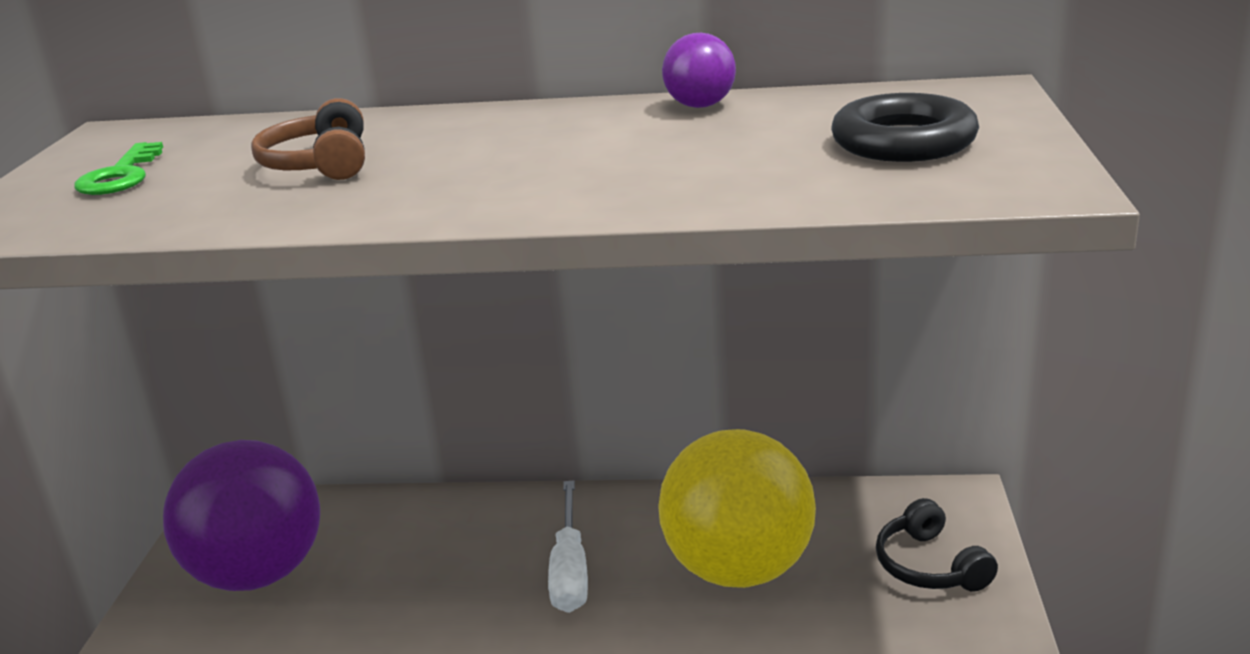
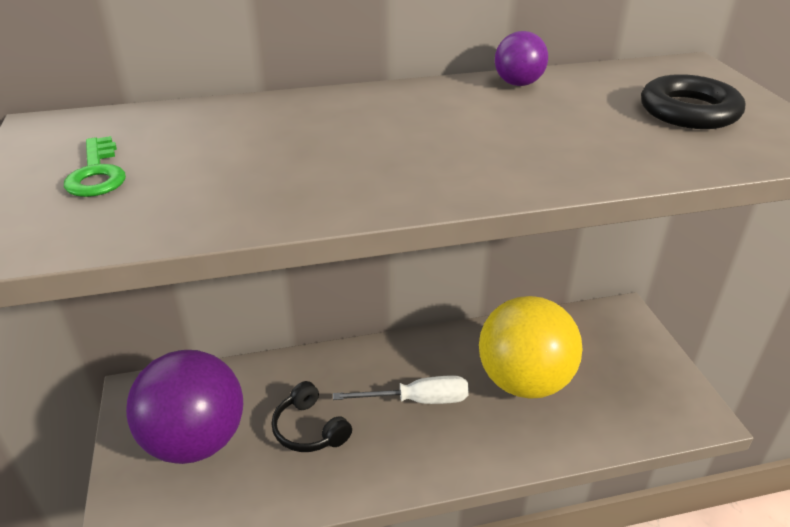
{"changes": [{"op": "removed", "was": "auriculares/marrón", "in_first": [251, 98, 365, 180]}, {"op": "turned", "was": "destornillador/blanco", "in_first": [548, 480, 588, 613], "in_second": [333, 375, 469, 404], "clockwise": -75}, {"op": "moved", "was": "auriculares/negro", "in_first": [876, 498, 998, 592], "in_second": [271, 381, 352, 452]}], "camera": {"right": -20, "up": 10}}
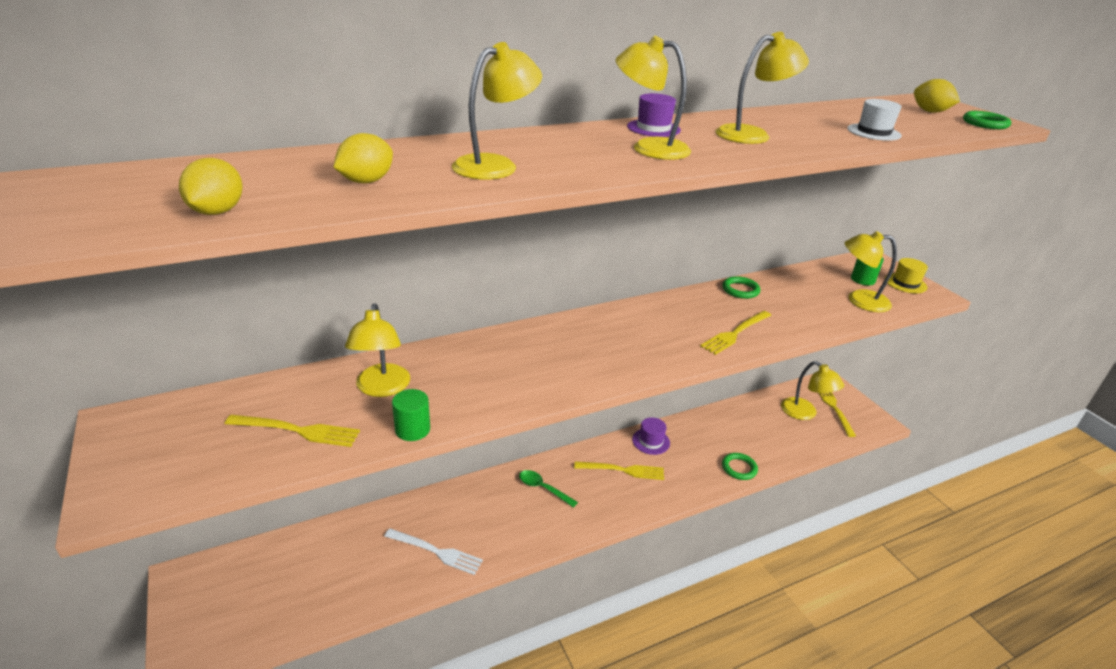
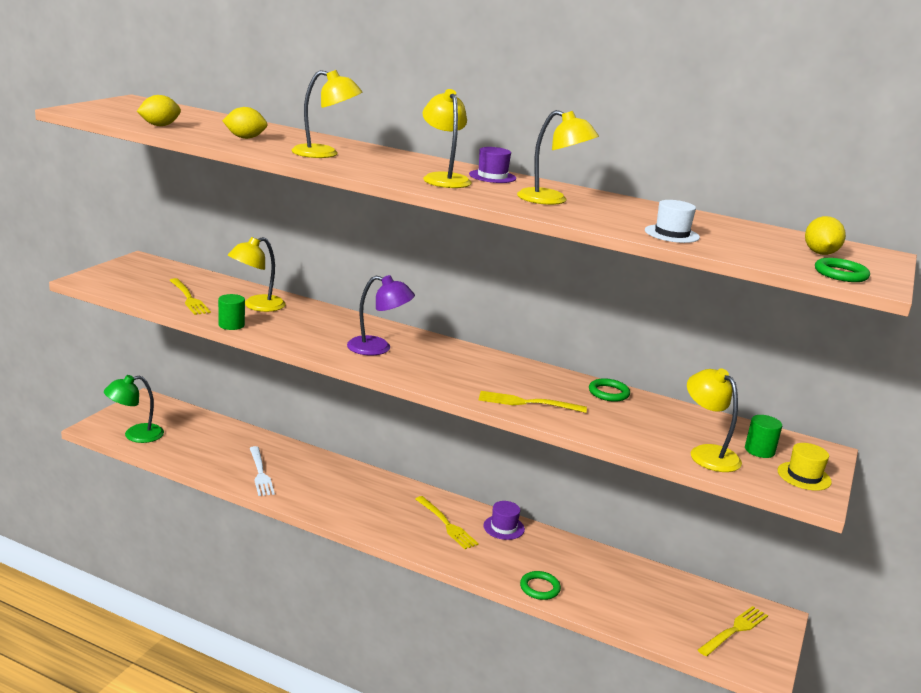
{"changes": [{"op": "removed", "was": "cuchara/verde", "in_first": [519, 470, 578, 508]}, {"op": "removed", "was": "lámpara/amarillo", "in_first": [781, 361, 844, 420]}, {"op": "added", "now": "lámpara/verde", "in_second": [104, 375, 164, 443]}, {"op": "added", "now": "lámpara/morado", "in_second": [347, 275, 415, 355]}], "camera": {"right": 50, "up": -10}}
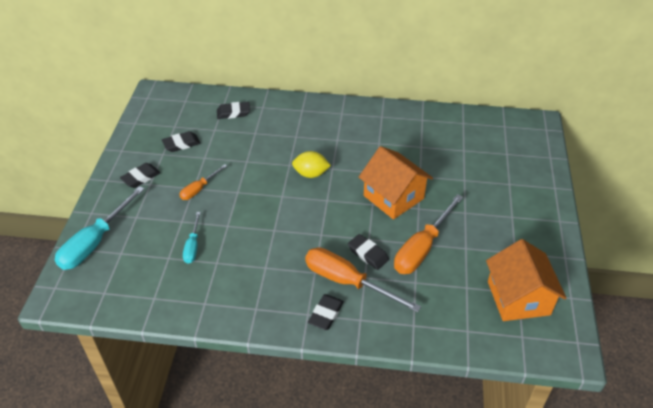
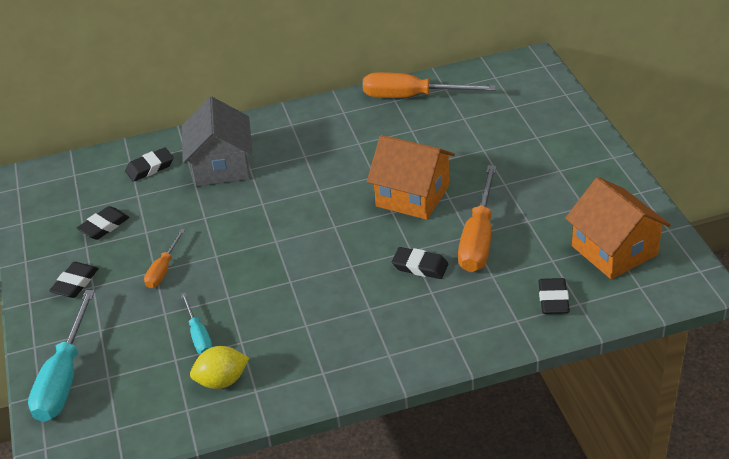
{"changes": [{"op": "moved", "was": "limón/amarillo", "in_first": [292, 151, 331, 178], "in_second": [190, 346, 249, 389]}, {"op": "moved", "was": "destornillador/naranja", "in_first": [305, 247, 421, 313], "in_second": [363, 72, 496, 98]}, {"op": "moved", "was": "goma de borrar/negro", "in_first": [308, 294, 344, 330], "in_second": [538, 278, 570, 314]}, {"op": "added", "now": "casa/gris", "in_second": [182, 97, 252, 186]}], "camera": {"right": -20, "up": -5}}
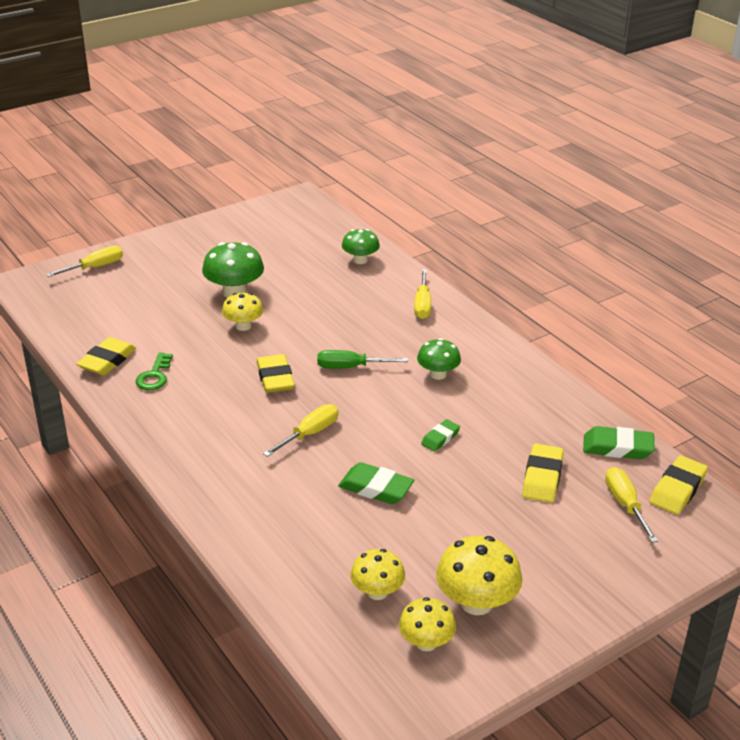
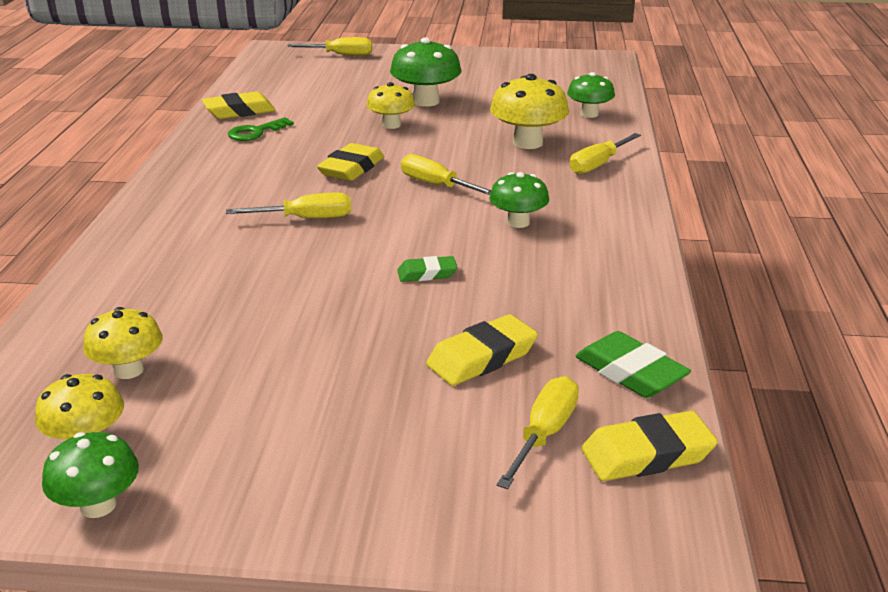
{"changes": [{"op": "recoloured", "was": "destornillador/verde", "now": "destornillador/amarillo", "in_first": [317, 350, 408, 368], "in_second": [401, 154, 491, 195]}, {"op": "removed", "was": "goma de borrar/verde", "in_first": [338, 462, 414, 504]}, {"op": "moved", "was": "seta/amarillo", "in_first": [436, 536, 522, 615], "in_second": [490, 74, 569, 149]}, {"op": "added", "now": "seta/verde", "in_second": [42, 432, 139, 518]}], "camera": {"right": 40, "up": -5}}
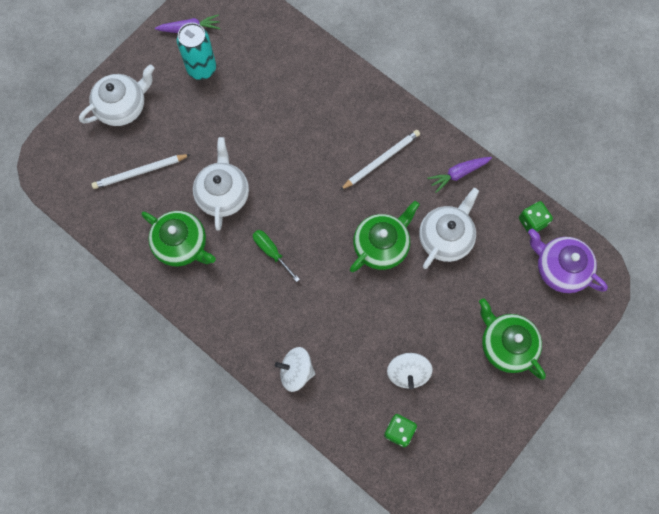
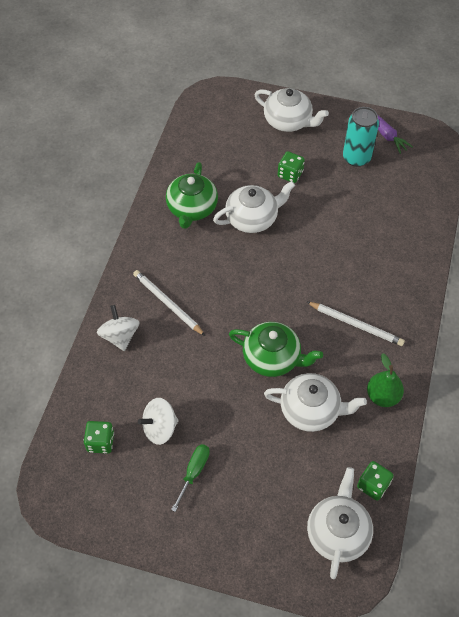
{"changes": [{"op": "moved", "was": "lápiz/blanco", "in_first": [91, 154, 191, 189], "in_second": [133, 270, 205, 336]}, {"op": "moved", "was": "destornillador/verde", "in_first": [253, 230, 300, 282], "in_second": [171, 444, 210, 512]}, {"op": "replaced", "was": "zanahoria/morado", "now": "pera/verde", "in_first": [427, 157, 492, 193], "in_second": [367, 353, 404, 407]}, {"op": "removed", "was": "tetera/verde", "in_first": [479, 298, 546, 380]}, {"op": "recoloured", "was": "tetera/morado", "now": "tetera/blanco", "in_first": [528, 228, 608, 293], "in_second": [307, 467, 373, 579]}, {"op": "added", "now": "dado/verde", "in_second": [278, 151, 305, 183]}], "camera": {"right": 65, "up": -15}}
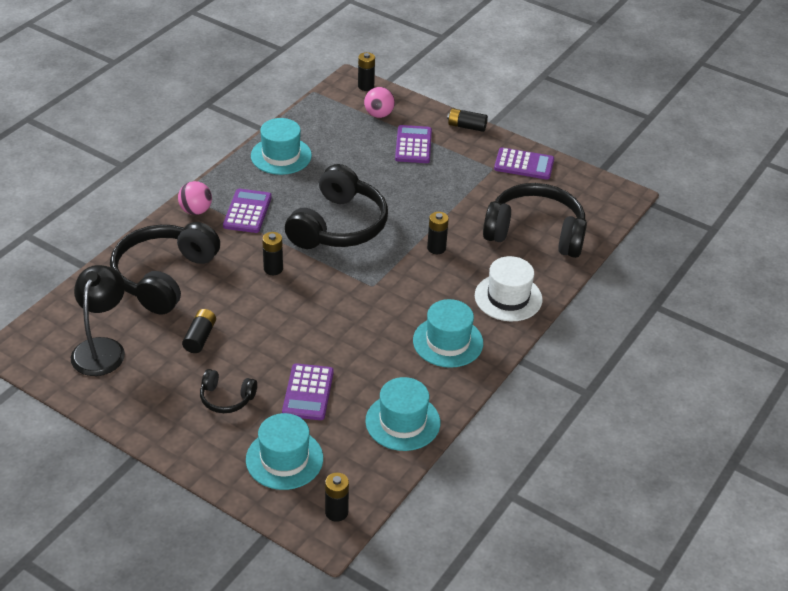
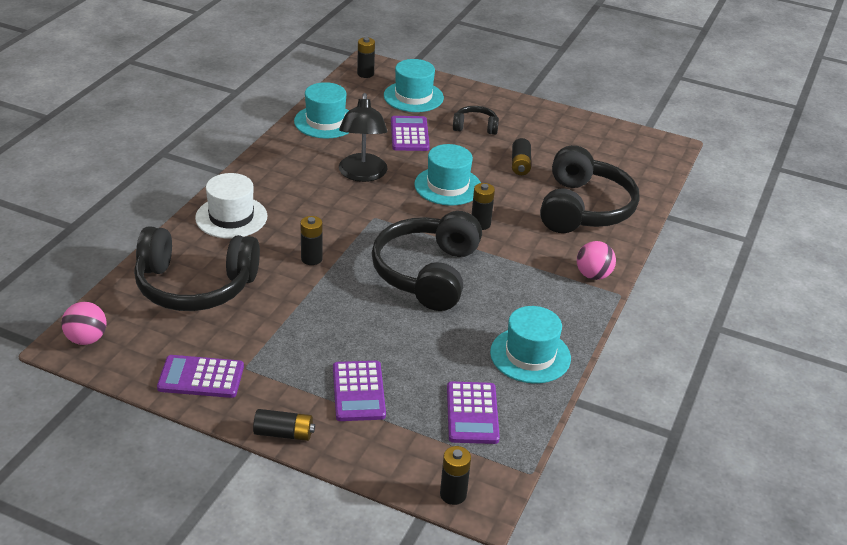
{"changes": [{"op": "moved", "was": "lámpara/negro", "in_first": [71, 265, 125, 376], "in_second": [339, 93, 388, 182]}, {"op": "moved", "was": "calculadora/morado", "in_first": [223, 189, 272, 233], "in_second": [447, 381, 500, 444]}, {"op": "moved", "was": "pelota/rosa", "in_first": [364, 87, 395, 118], "in_second": [61, 302, 107, 345]}, {"op": "moved", "was": "sombrero/turquesa", "in_first": [413, 299, 483, 368], "in_second": [414, 144, 481, 206]}], "camera": {"right": 170, "up": -5}}
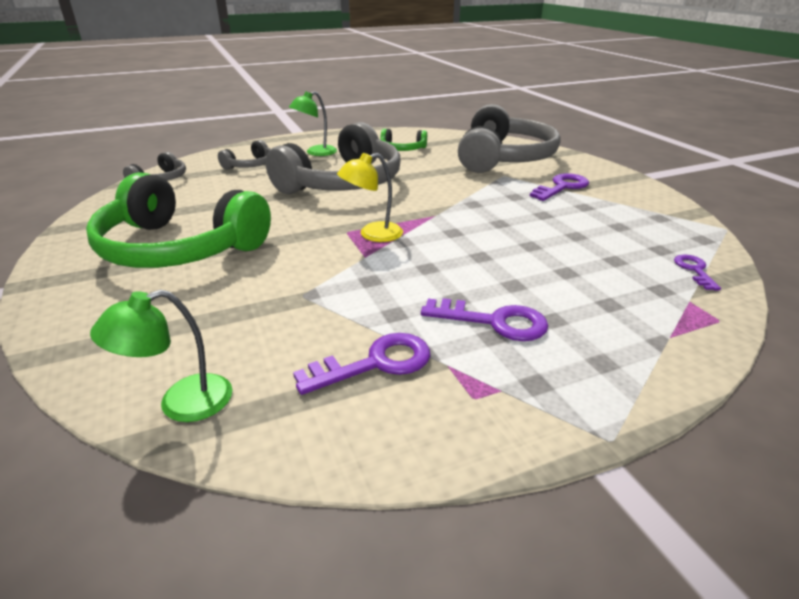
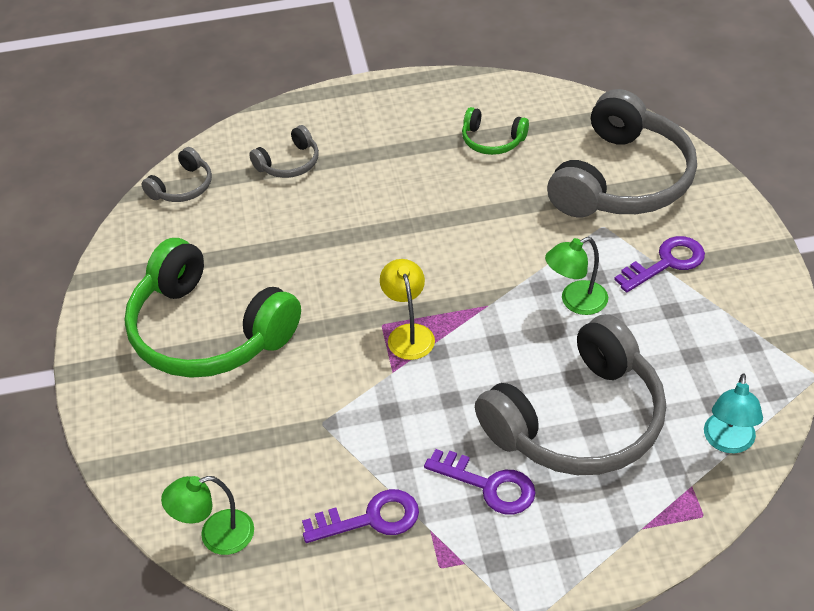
{"changes": [{"op": "moved", "was": "auriculares/gris", "in_first": [266, 122, 401, 194], "in_second": [475, 314, 666, 475]}, {"op": "moved", "was": "lámpara/verde", "in_first": [289, 91, 337, 156], "in_second": [545, 237, 608, 315]}, {"op": "turned", "was": "lámpara/amarillo", "in_first": [337, 153, 403, 242], "in_second": [380, 259, 435, 360], "clockwise": 90}, {"op": "replaced", "was": "llave/morado", "now": "lámpara/turquesa", "in_first": [674, 255, 721, 291], "in_second": [704, 374, 763, 453]}], "camera": {"right": 15, "up": 15}}
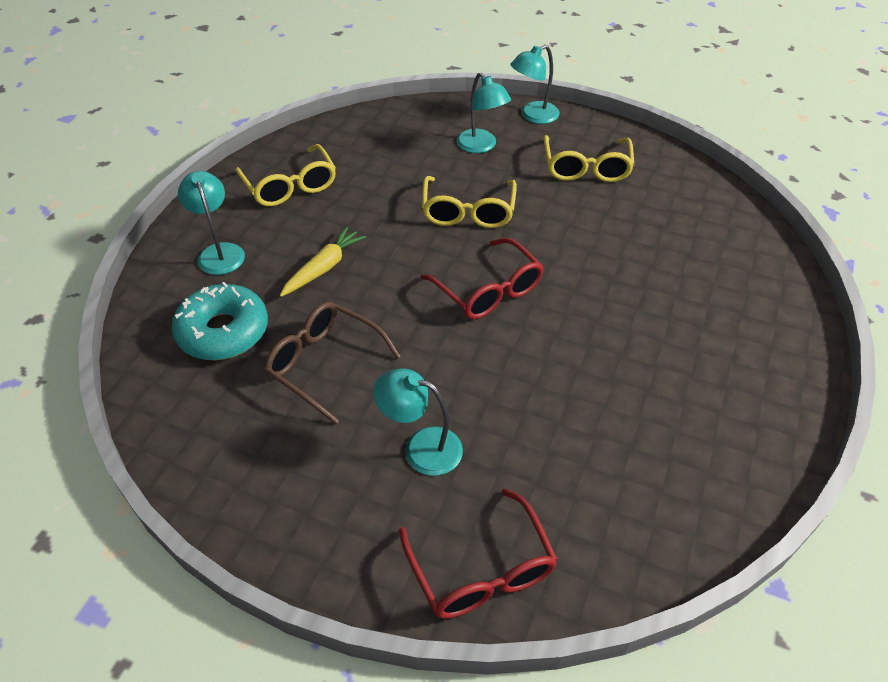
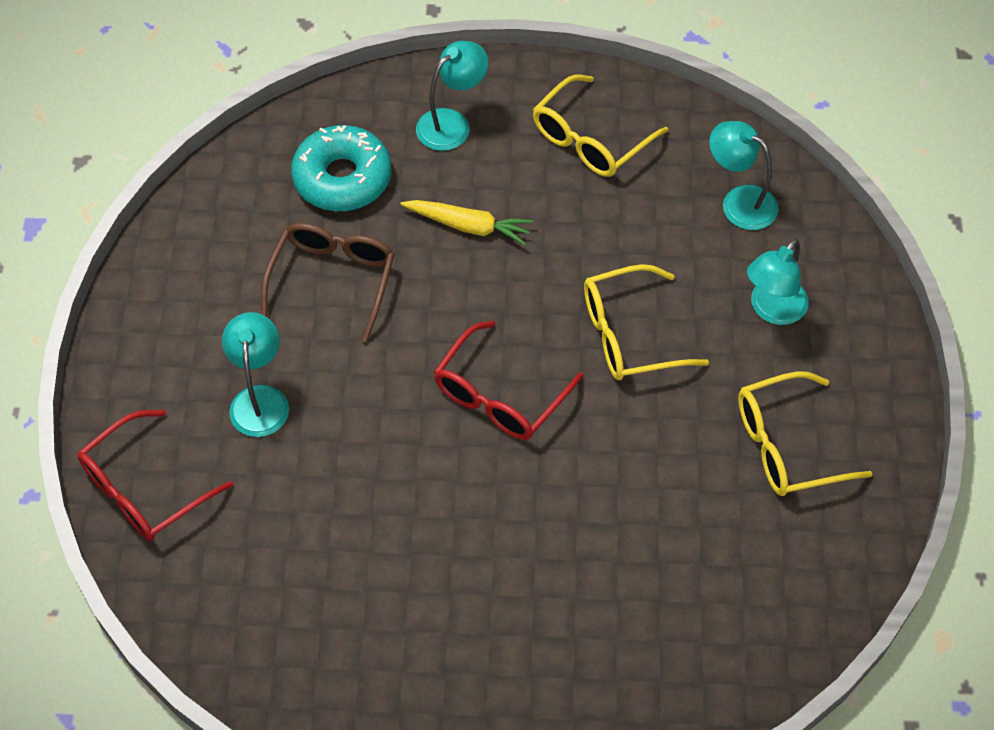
{"changes": [{"op": "moved", "was": "lámpara/turquesa", "in_first": [510, 45, 560, 124], "in_second": [709, 121, 779, 230]}], "camera": {"right": 70, "up": 10}}
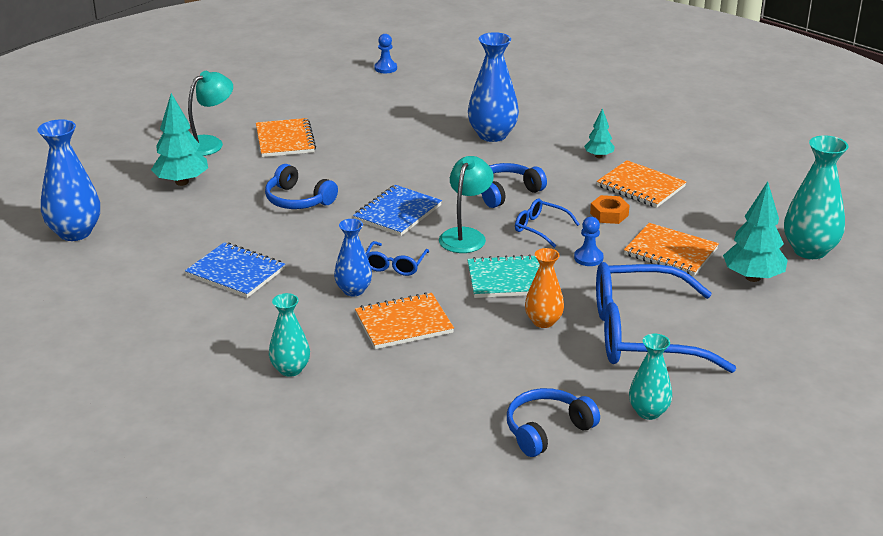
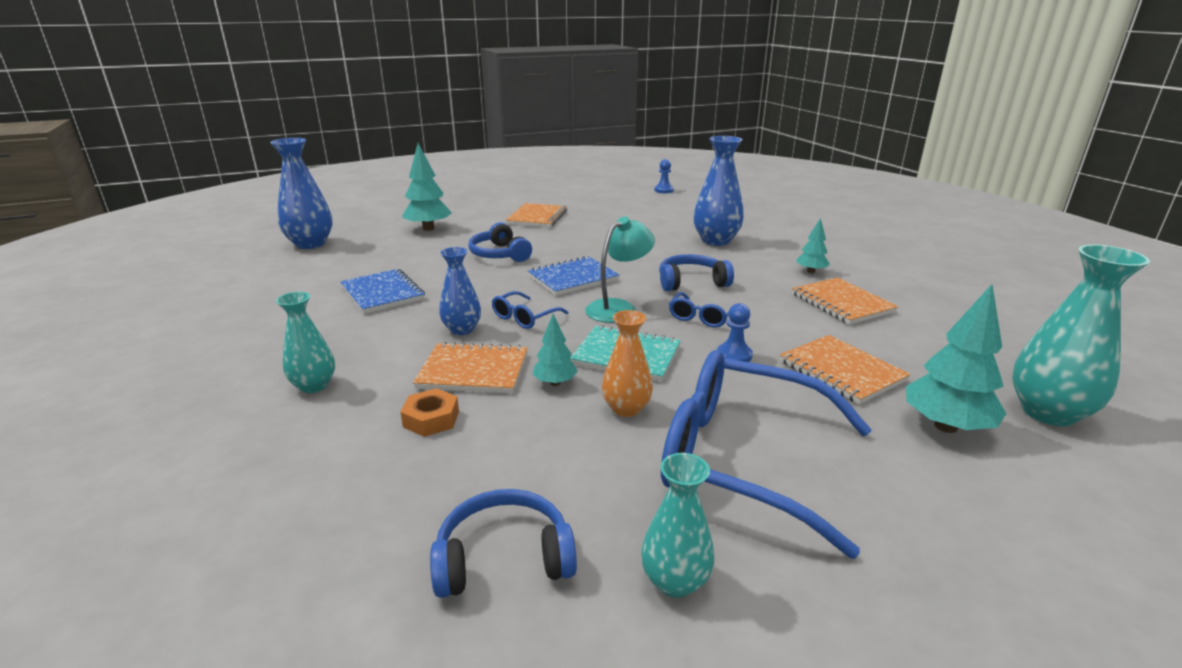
{"changes": [{"op": "removed", "was": "lámpara/turquesa", "in_first": [188, 71, 233, 156]}, {"op": "turned", "was": "gafas/azul", "in_first": [515, 199, 580, 248], "in_second": [669, 292, 729, 328], "clockwise": -120}, {"op": "moved", "was": "tuerca/naranja", "in_first": [590, 195, 630, 224], "in_second": [400, 388, 459, 437]}, {"op": "added", "now": "árbol/turquesa", "in_second": [532, 314, 578, 386]}], "camera": {"right": 25, "up": -5}}
